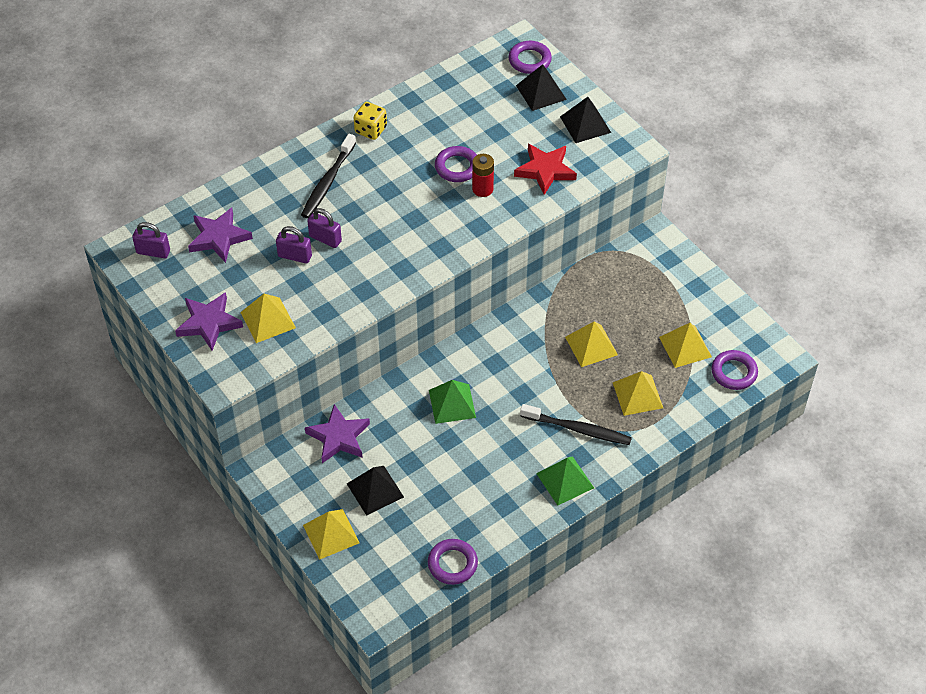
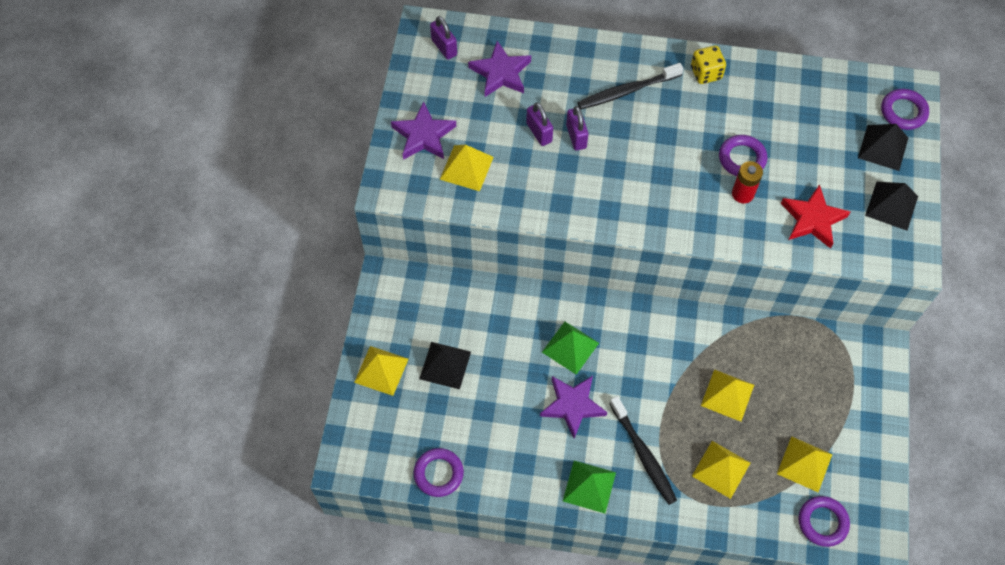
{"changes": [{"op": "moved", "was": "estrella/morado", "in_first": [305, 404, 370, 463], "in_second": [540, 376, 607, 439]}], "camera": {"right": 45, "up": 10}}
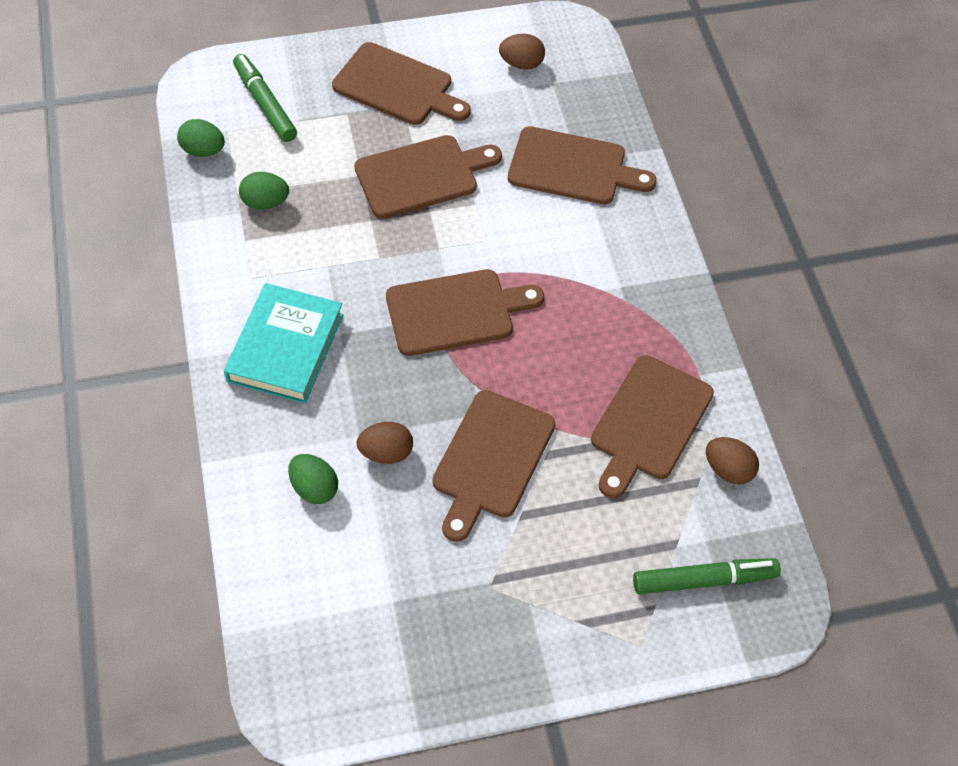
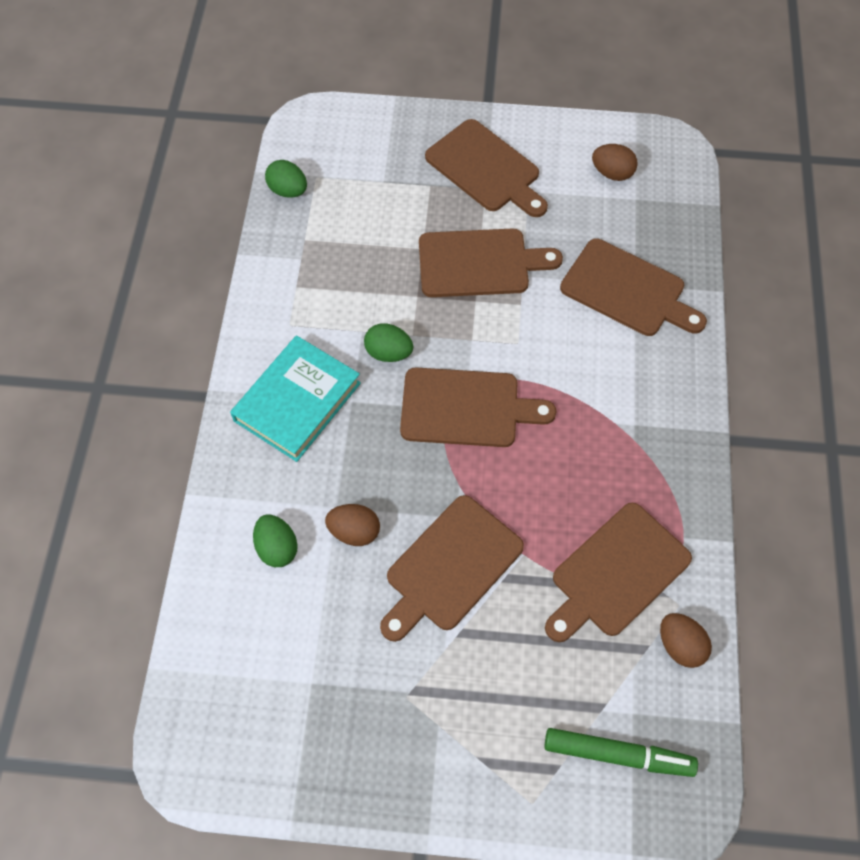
{"changes": [{"op": "removed", "was": "rotulador/verde", "in_first": [233, 54, 297, 142]}, {"op": "moved", "was": "huevo/verde", "in_first": [239, 172, 289, 210], "in_second": [364, 323, 413, 362]}], "camera": {"right": 20, "up": 5}}
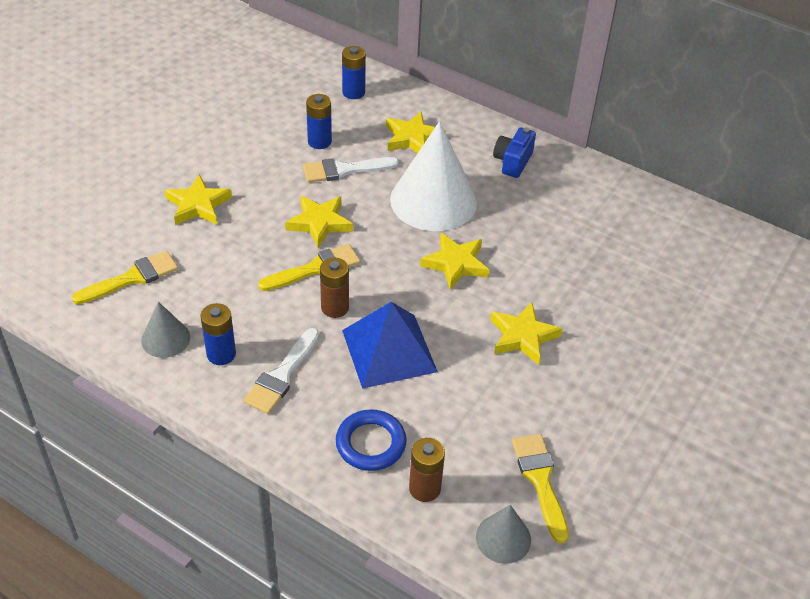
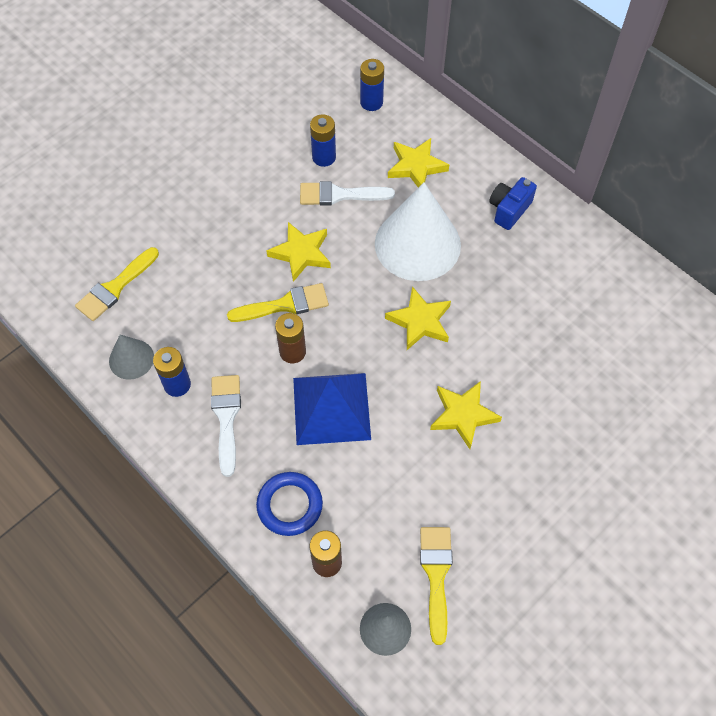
{"changes": [{"op": "turned", "was": "pincel/amarillo", "in_first": [71, 251, 178, 304], "in_second": [75, 247, 159, 321], "clockwise": 150}, {"op": "removed", "was": "estrella/amarillo", "in_first": [164, 174, 232, 225]}, {"op": "turned", "was": "pincel/blanco", "in_first": [243, 328, 319, 414], "in_second": [211, 375, 241, 477], "clockwise": 135}], "camera": {"right": 15, "up": 15}}
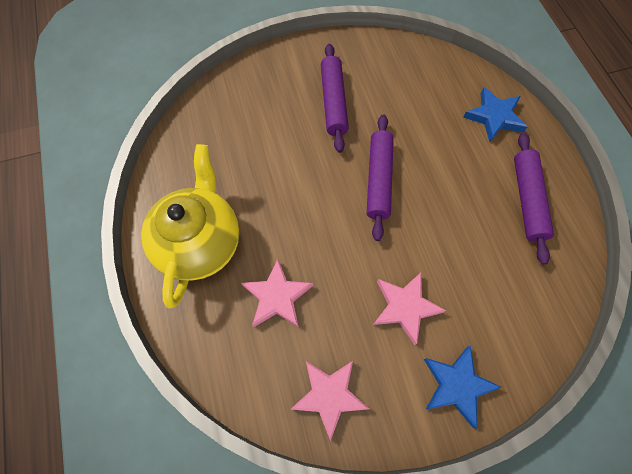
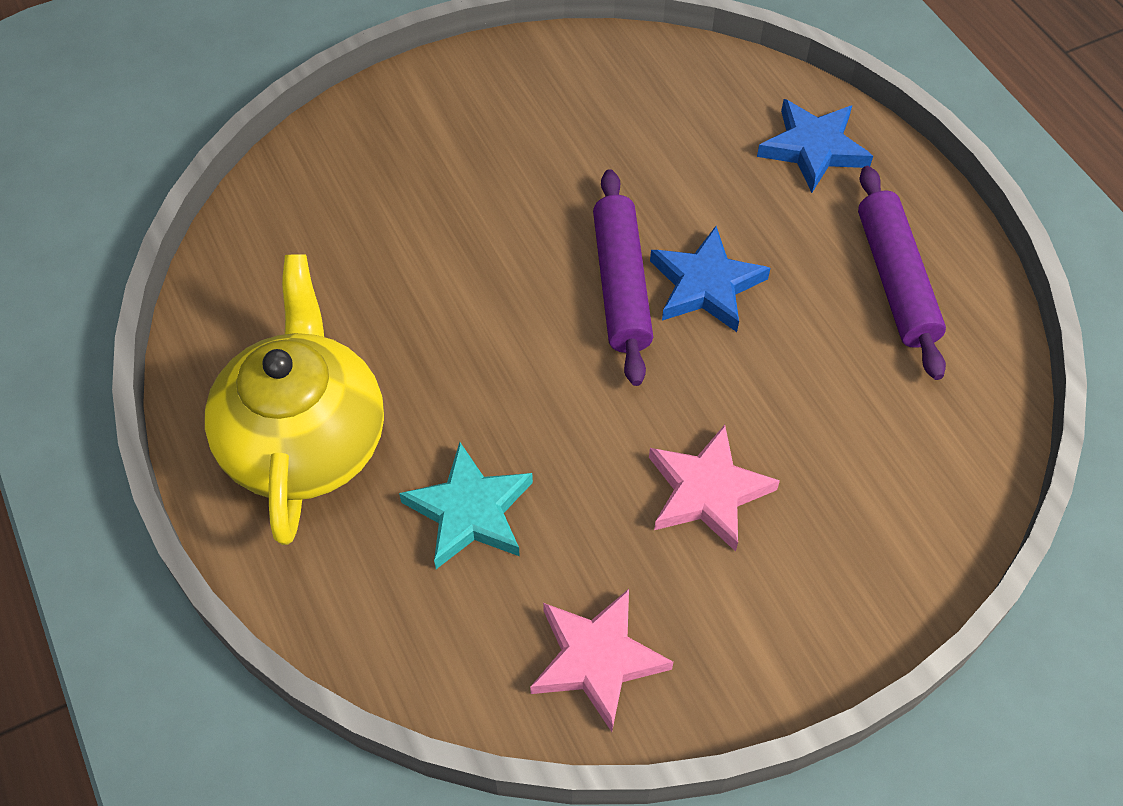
{"changes": [{"op": "recoloured", "was": "estrella/rosa", "now": "estrella/turquesa", "in_first": [241, 259, 313, 327], "in_second": [399, 442, 533, 569]}, {"op": "removed", "was": "rodillo/morado", "in_first": [321, 44, 349, 153]}, {"op": "moved", "was": "estrella/azul", "in_first": [424, 346, 502, 429], "in_second": [650, 226, 770, 332]}], "camera": {"right": -10, "up": -10}}
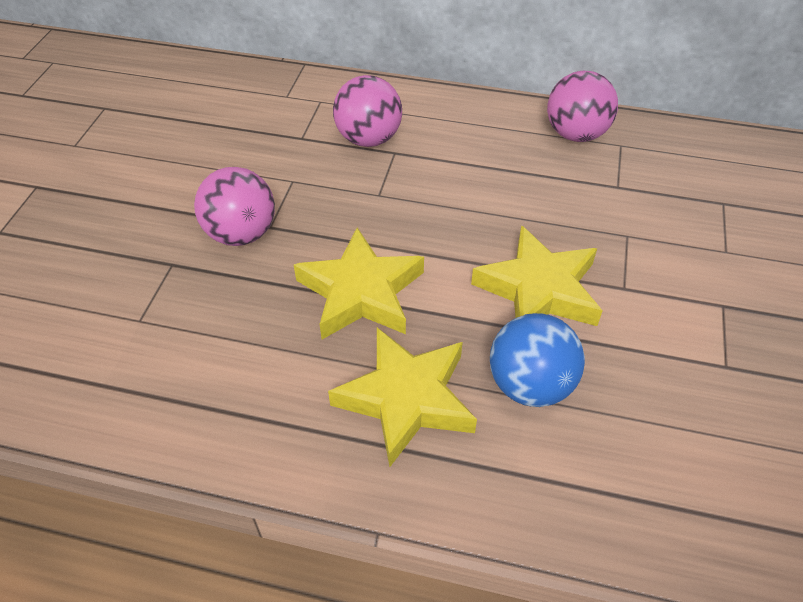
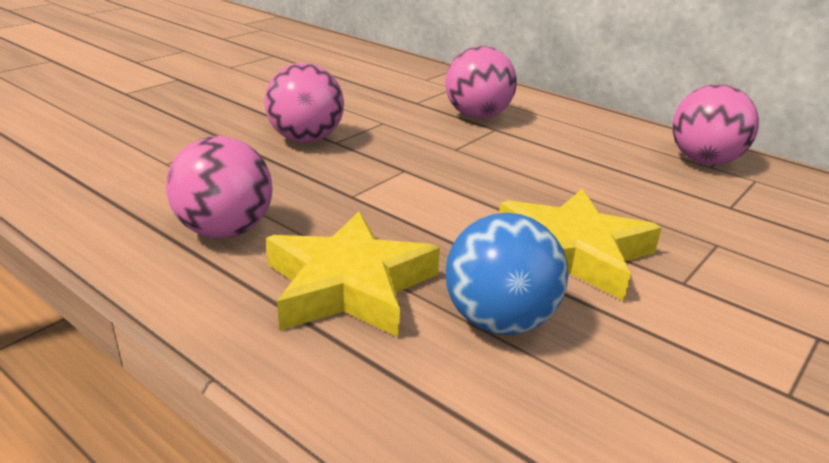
{"changes": [{"op": "removed", "was": "estrella/amarillo", "in_first": [294, 227, 424, 339]}, {"op": "added", "now": "pelota/rosa", "in_second": [166, 136, 272, 239]}], "camera": {"right": 25, "up": -20}}
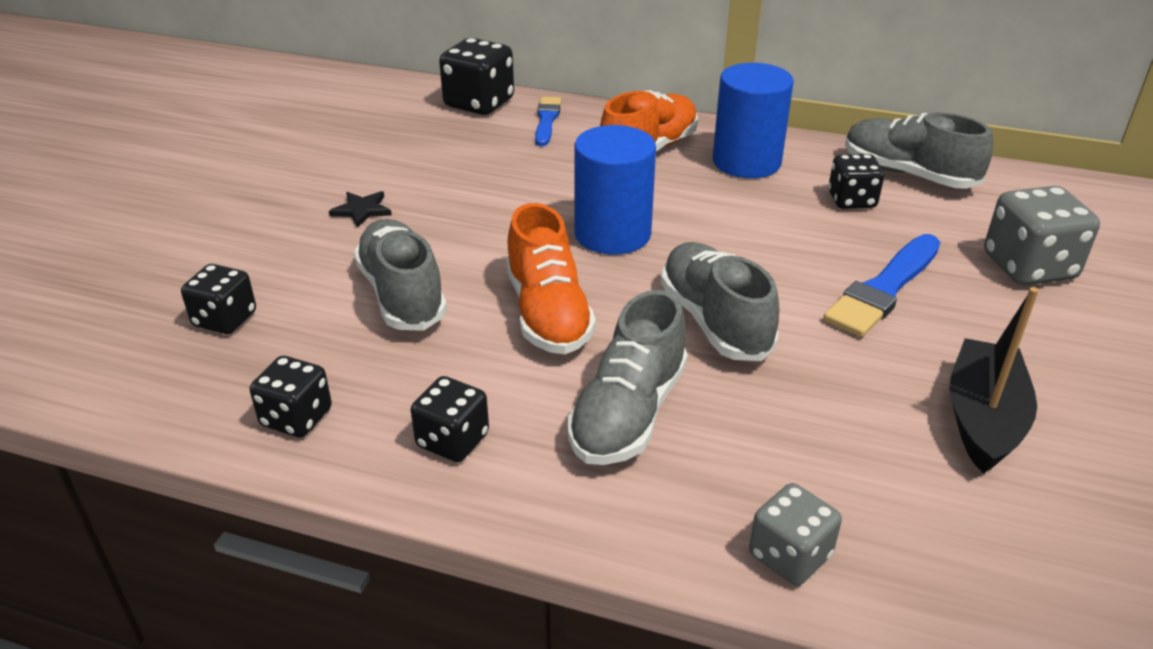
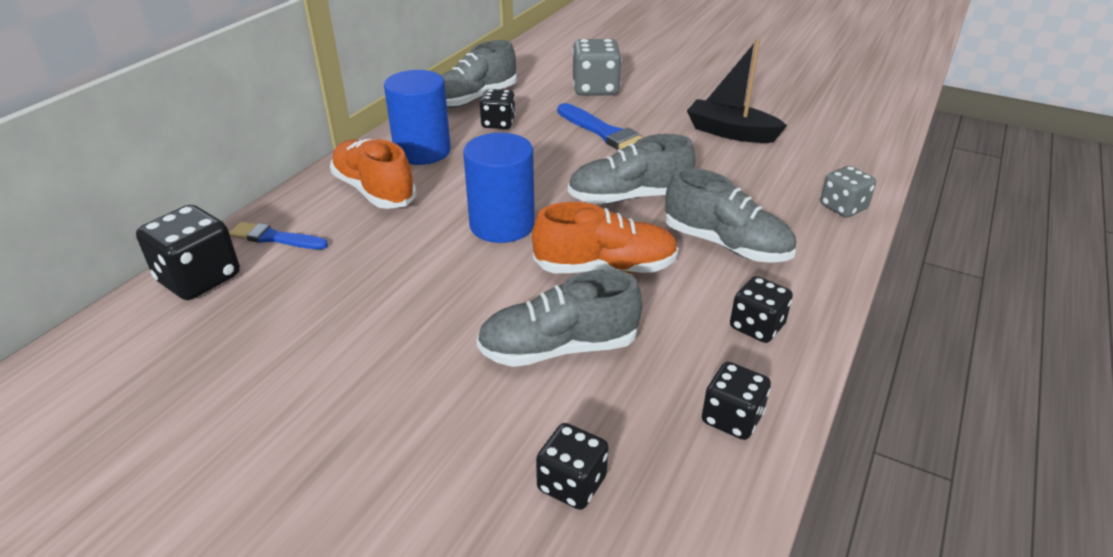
{"changes": [{"op": "removed", "was": "estrella/negro", "in_first": [329, 191, 392, 228]}], "camera": {"right": -80, "up": 0}}
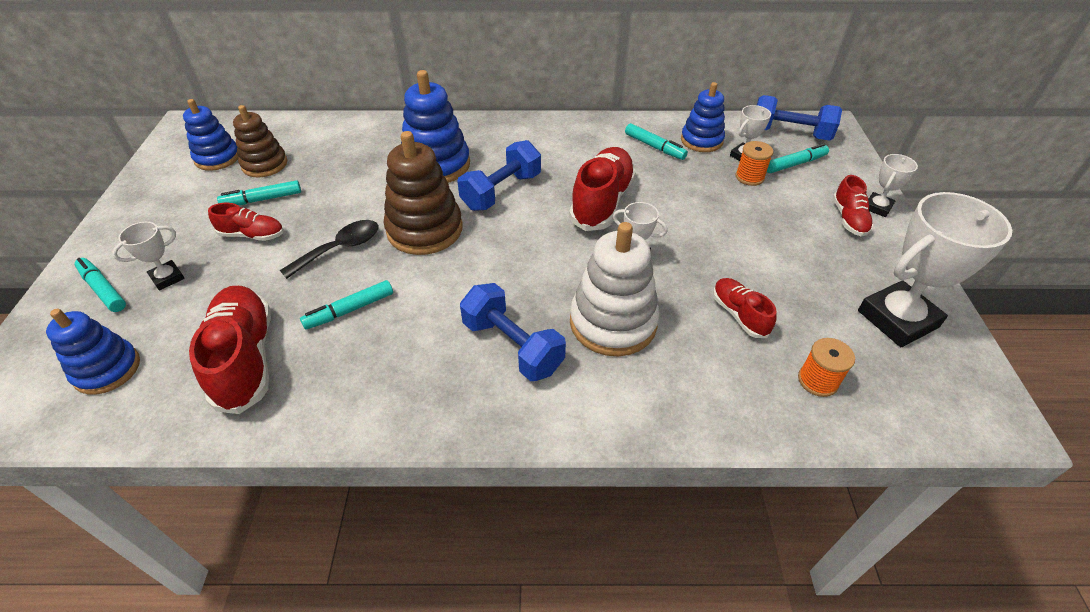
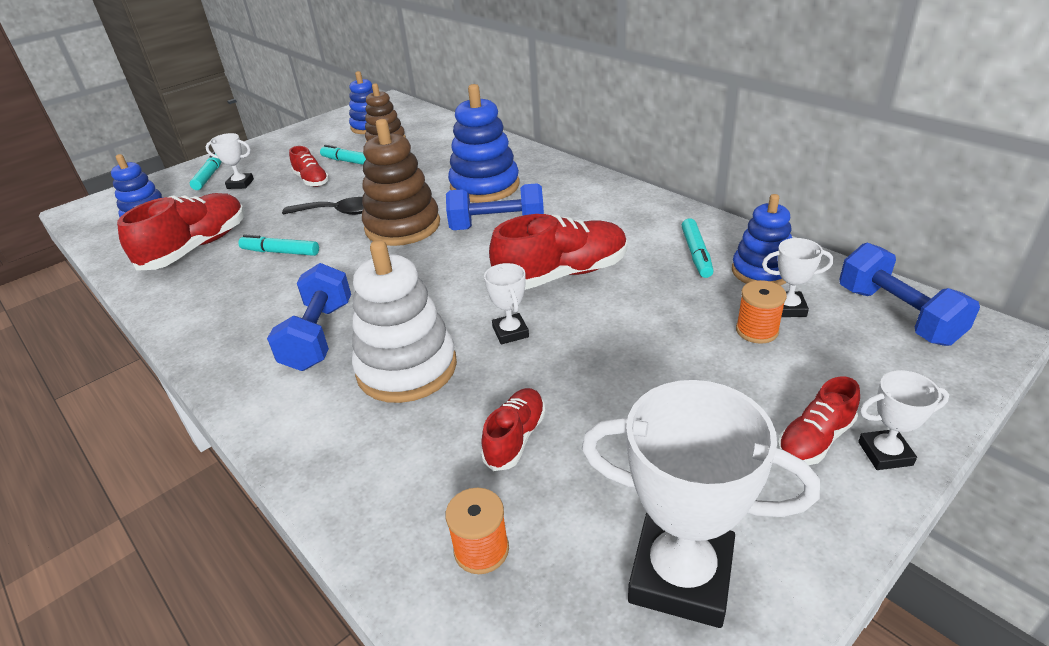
{"changes": [{"op": "removed", "was": "rotulador/turquesa", "in_first": [767, 144, 829, 173]}], "camera": {"right": 50, "up": -10}}
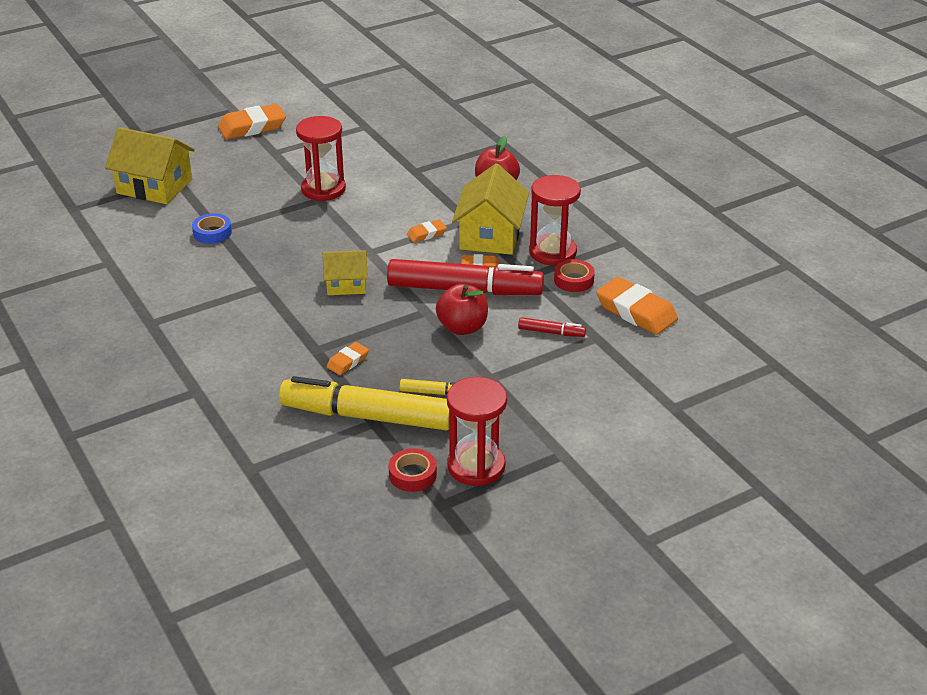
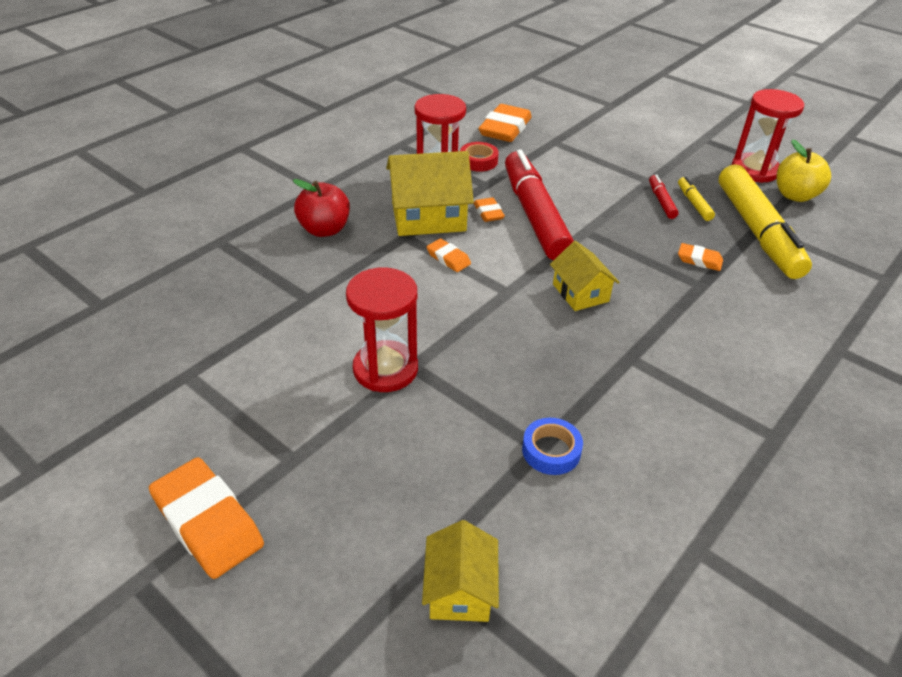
{"changes": [{"op": "resized", "was": "casa/amarillo", "in_first": [105, 127, 195, 204], "in_second": [422, 520, 499, 622], "ratio": 0.6}, {"op": "replaced", "was": "cinta adhesiva/rojo", "now": "manzana/amarillo", "in_first": [389, 448, 437, 492], "in_second": [777, 139, 831, 202]}, {"op": "removed", "was": "manzana/rojo", "in_first": [436, 284, 488, 335]}, {"op": "moved", "was": "rotulador/rojo", "in_first": [518, 317, 586, 337], "in_second": [649, 174, 679, 219]}], "camera": {"right": -110, "up": 5}}
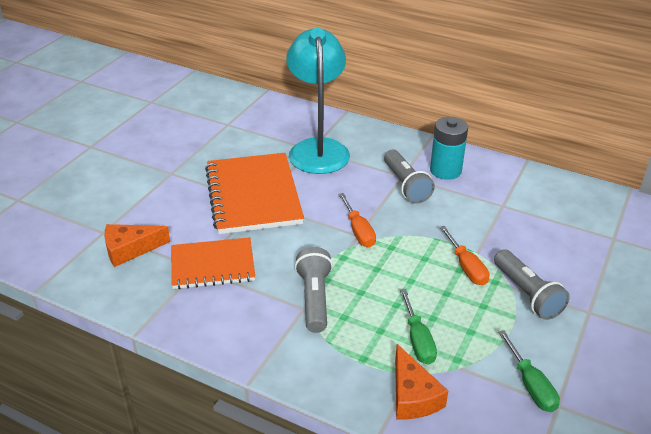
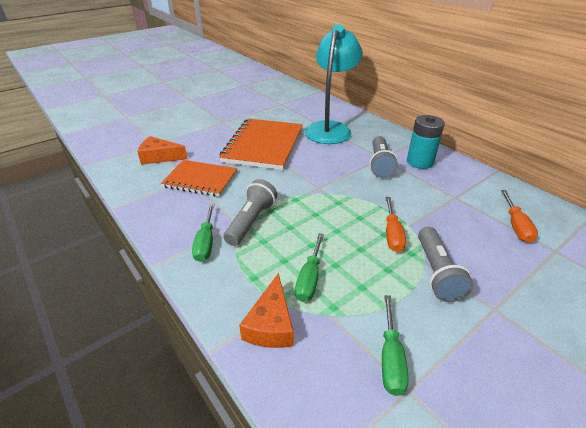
{"changes": [{"op": "moved", "was": "destornillador/naranja", "in_first": [339, 193, 376, 247], "in_second": [501, 190, 538, 243]}, {"op": "added", "now": "destornillador/verde", "in_second": [192, 204, 214, 262]}], "camera": {"right": 25, "up": 0}}
